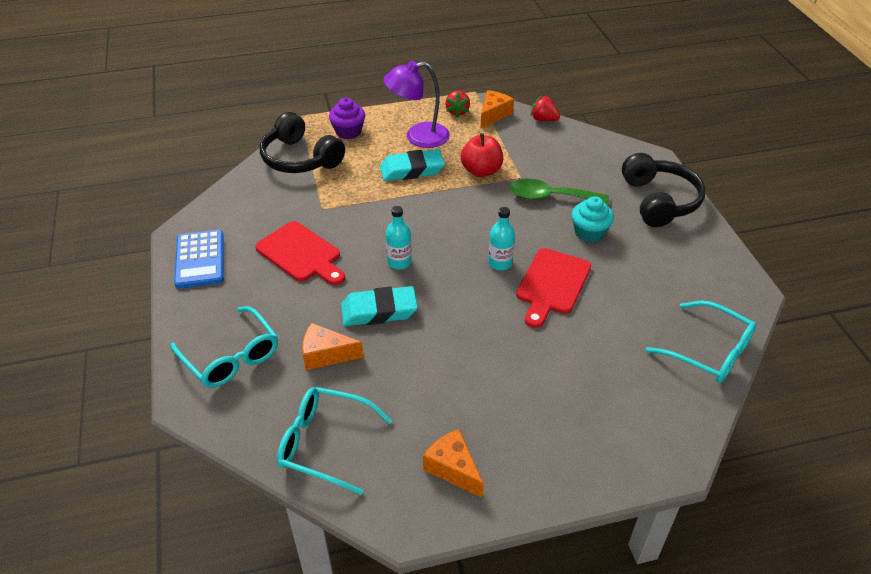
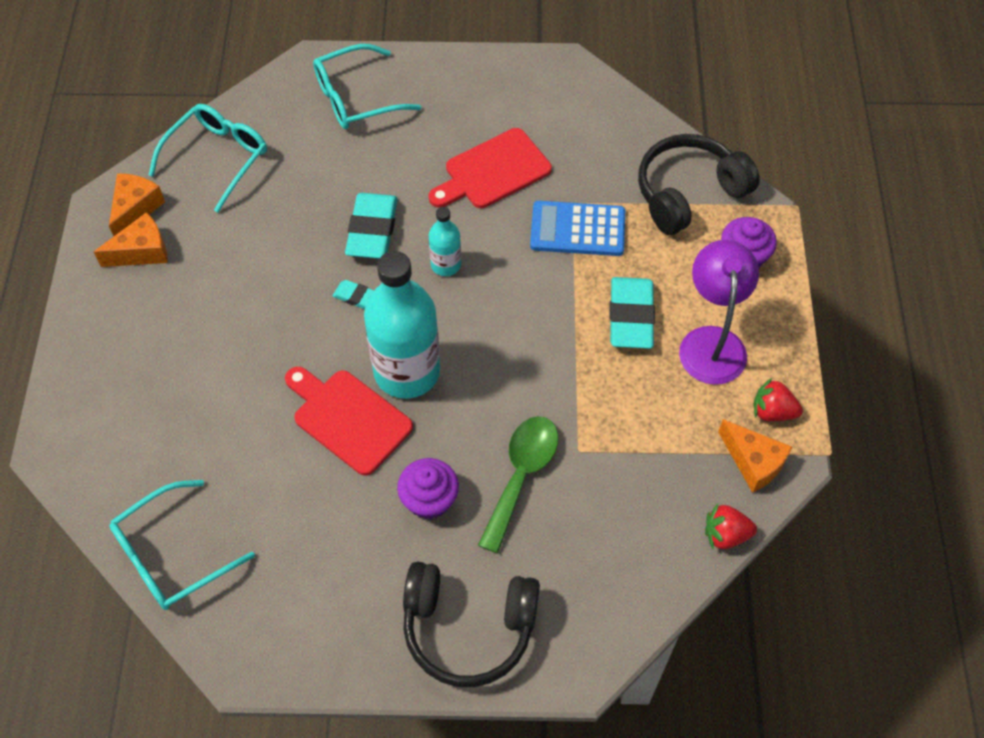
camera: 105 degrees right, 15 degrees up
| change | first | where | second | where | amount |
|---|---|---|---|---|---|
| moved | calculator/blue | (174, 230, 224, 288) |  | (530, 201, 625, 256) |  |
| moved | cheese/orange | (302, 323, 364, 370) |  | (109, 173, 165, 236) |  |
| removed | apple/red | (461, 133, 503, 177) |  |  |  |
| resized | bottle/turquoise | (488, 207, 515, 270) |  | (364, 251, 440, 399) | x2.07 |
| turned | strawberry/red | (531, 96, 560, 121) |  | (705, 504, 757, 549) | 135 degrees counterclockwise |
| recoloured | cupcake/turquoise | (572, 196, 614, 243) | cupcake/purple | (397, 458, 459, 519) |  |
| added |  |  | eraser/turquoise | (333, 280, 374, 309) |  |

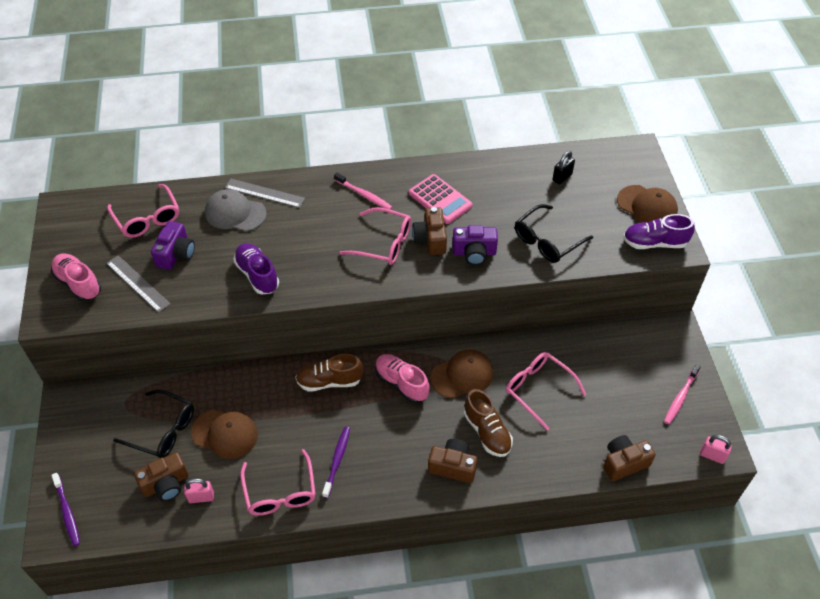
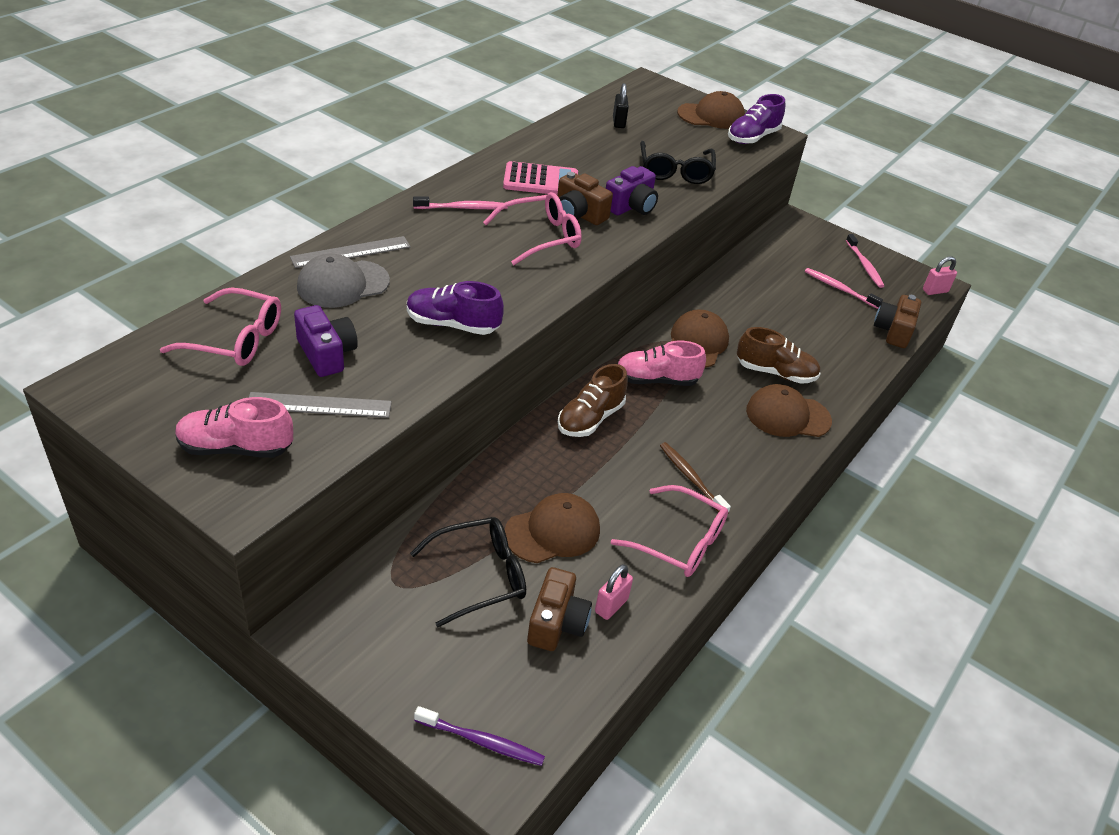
camera: 50 degrees left, 10 degrees down
| change | first | where | second | where | amount |
|---|---|---|---|---|---|
| recoloured | toothbrush/purple | (322, 427, 350, 498) | toothbrush/brown | (660, 442, 731, 513) |  |
| replaced | camera/brown | (428, 439, 477, 483) | cap/brown | (746, 384, 832, 437) |  |
| removed | glasses/pink | (506, 352, 586, 431) |  |  |  |
| added |  |  | toothbrush/pink | (805, 268, 883, 309) |  |

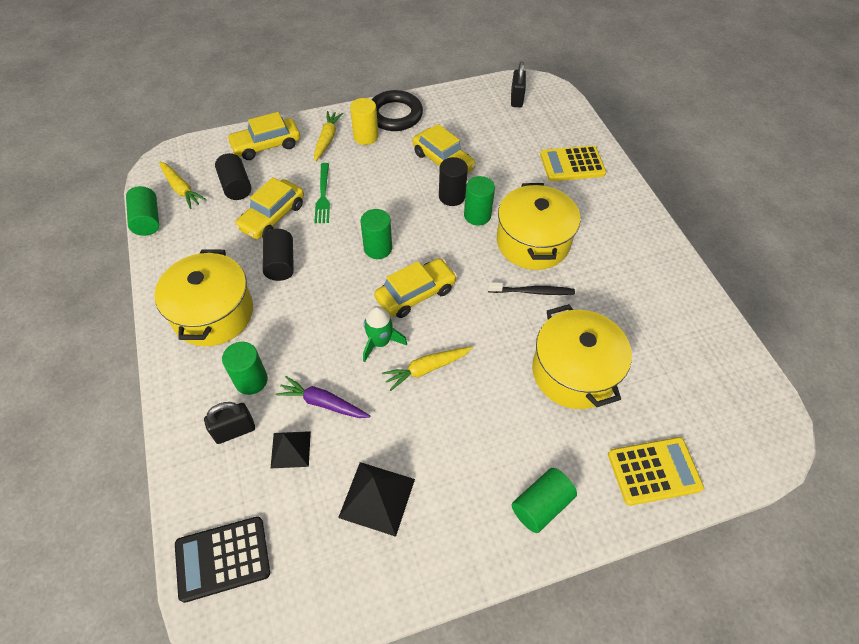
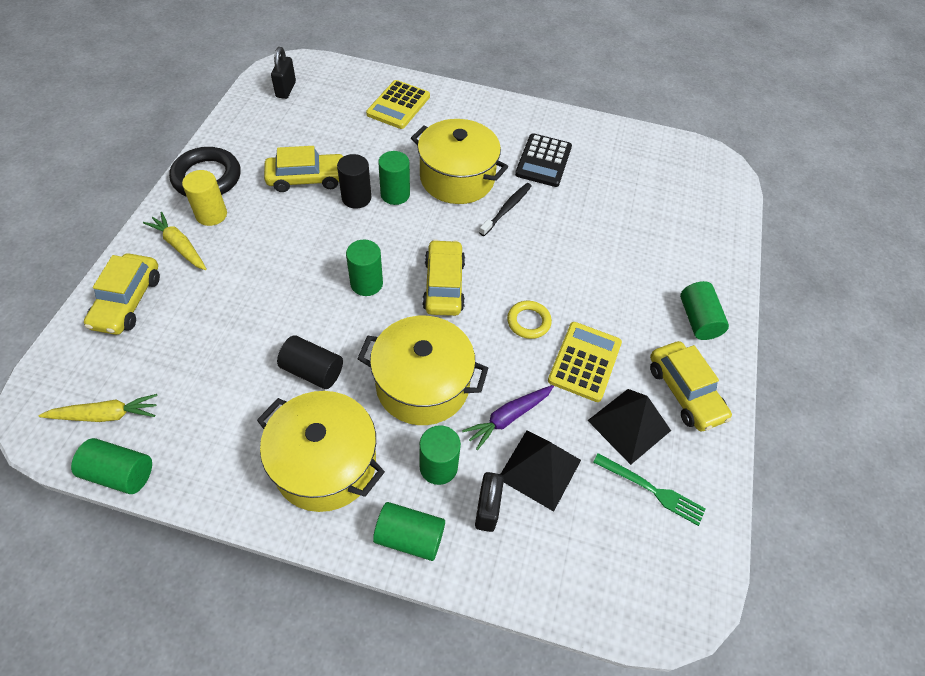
camera: 60 degrees left, 0 degrees up
| change | first | where | second | where | amount |
|---|---|---|---|---|---|
| moved | calculator/black | (175, 516, 270, 603) |  | (515, 133, 572, 187) |  |
| removed | cylinder/black | (215, 153, 251, 200) |  |  |  |
| moved | car/yellow | (235, 177, 304, 239) |  | (650, 341, 732, 431) |  |
| resized | pyramid/black | (270, 431, 311, 469) |  | (501, 430, 581, 512) | x1.54 |
| moved | fork/green | (314, 163, 330, 223) |  | (593, 453, 706, 526) |  |
| removed | rocket/green | (363, 306, 407, 362) |  |  |  |
| replaced | carrot/yellow | (382, 347, 472, 391) | ring/yellow | (507, 301, 552, 339) |  |
| turned | padlock/black | (511, 61, 526, 107) |  | (271, 47, 296, 99) | 60 degrees clockwise |
| moved | pot/yellow | (532, 304, 632, 409) |  | (357, 316, 488, 425) |  |
| moved | calculator/yellow | (608, 437, 704, 506) |  | (548, 322, 622, 402) |  |
| added |  |  | cylinder/green | (373, 502, 445, 561) |  |

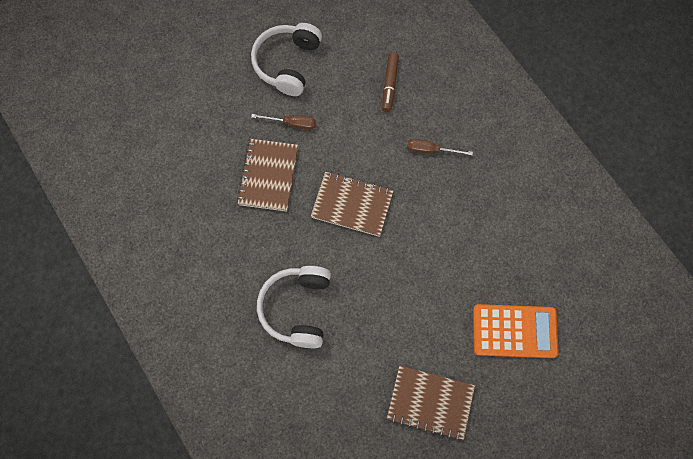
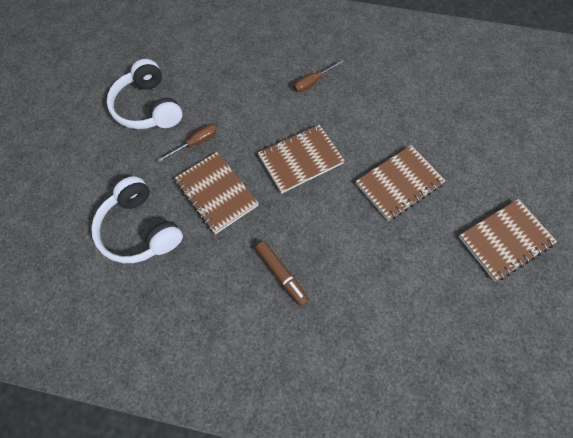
camera: 45 degrees left, 5 degrees down
| change | first | where | second | where | amount |
|---|---|---|---|---|---|
| moved | headphones/white | (257, 266, 331, 348) |  | (91, 176, 183, 263) |  |
| moved | marker/brown | (382, 52, 399, 112) |  | (255, 241, 309, 306) |  |
| removed | calculator/orange | (473, 304, 559, 358) |  |  |  |
| added |  |  | notebook/brown | (356, 145, 446, 221) |  |

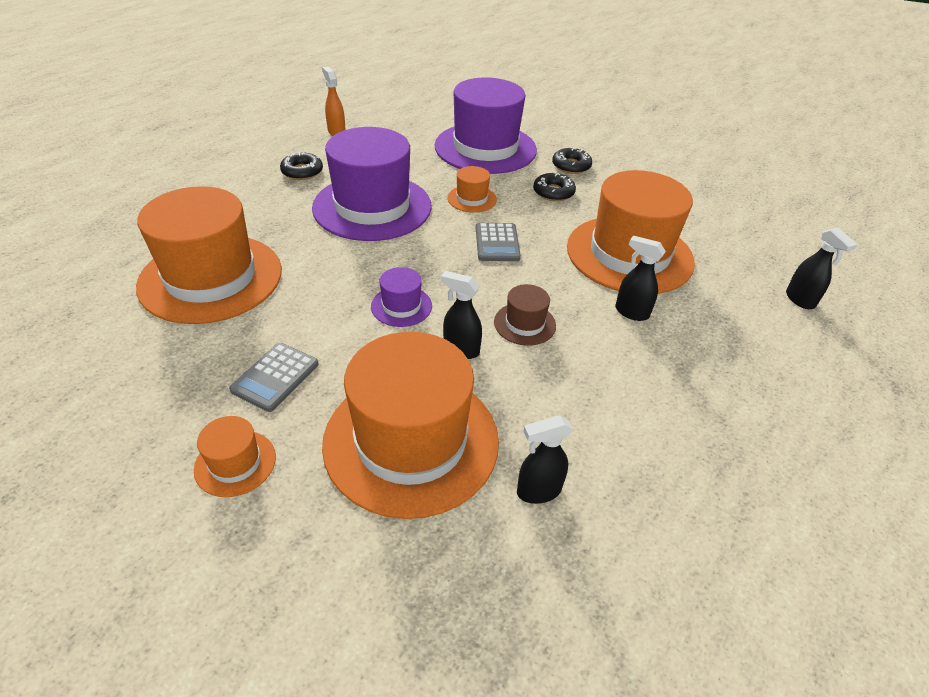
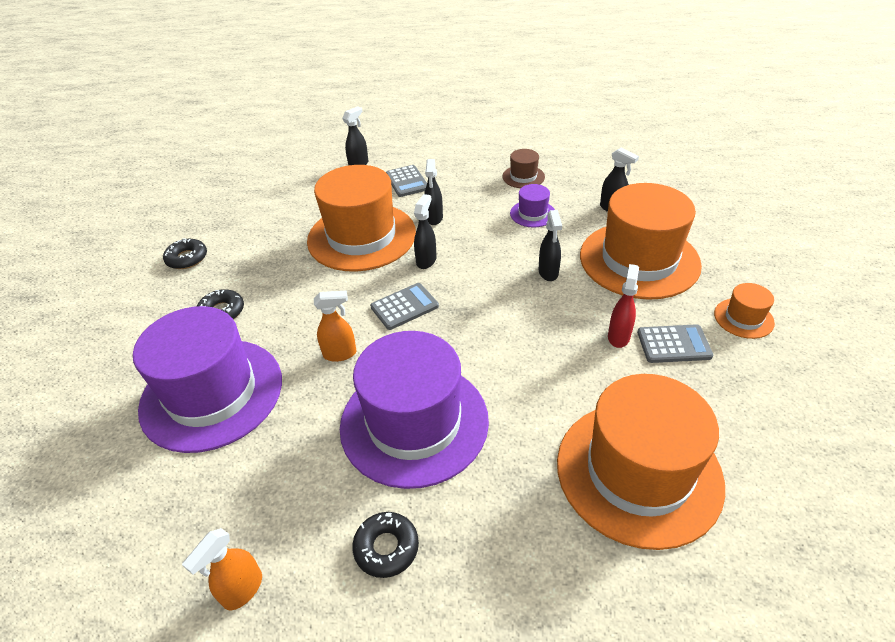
camera: 115 degrees left, 0 degrees up
| change | first | where | second | where | amount |
|---|---|---|---|---|---|
| moved | hat/purple | (371, 267, 432, 327) |  | (510, 184, 555, 228) |  |
| replaced | hat/orange | (447, 166, 497, 213) | spray bottle/orange | (314, 291, 357, 362) |  |
| moved | hat/brown | (494, 284, 556, 346) |  | (502, 149, 545, 188) |  |
| moved | donut/black | (533, 172, 576, 201) |  | (163, 239, 207, 269) |  |
| added |  |  | calculator/grey | (386, 165, 427, 197) |  |
| added |  |  | spray bottle/black | (414, 194, 436, 269) |  |
| added |  |  | spray bottle/red | (608, 264, 639, 348) |  |

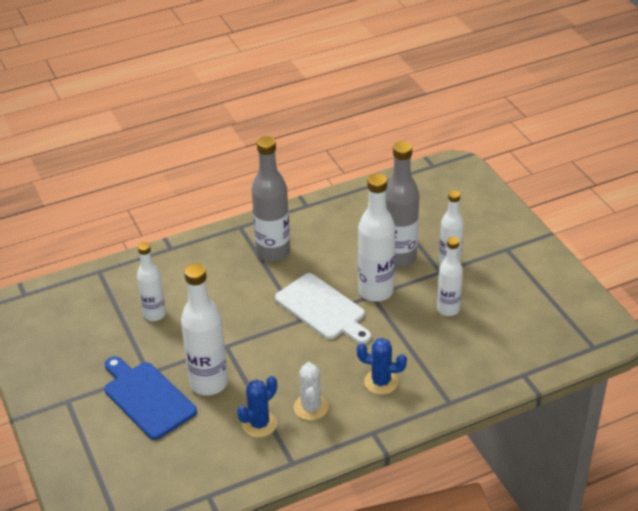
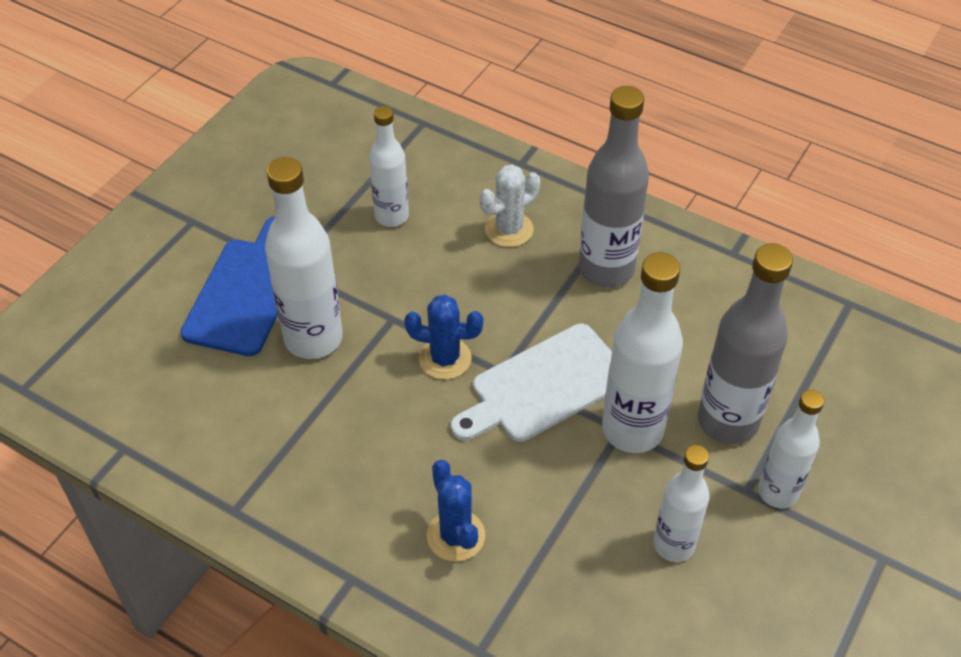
camera: 55 degrees right, 10 degrees up
| change | first | where | second | where | amount |
|---|---|---|---|---|---|
| moved | cactus/blue | (237, 376, 277, 437) |  | (404, 295, 484, 380) |  |
| turned | cutting board/white | (275, 273, 371, 344) |  | (451, 324, 612, 442) | 45 degrees clockwise |
| moved | cactus/white | (294, 362, 328, 420) |  | (480, 165, 540, 247) |  |

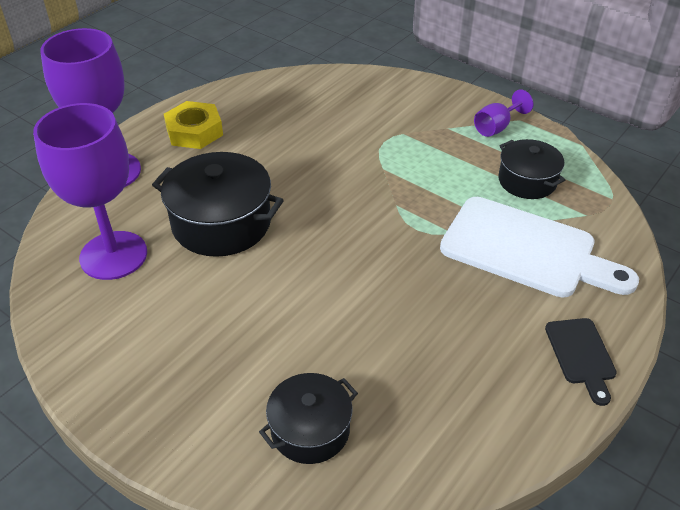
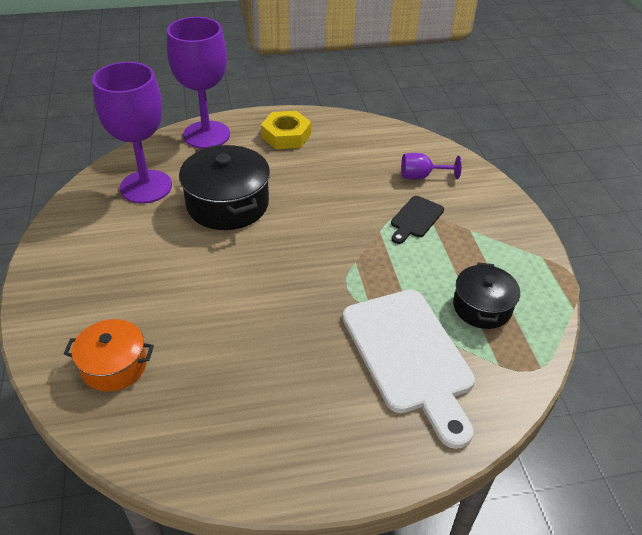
camera: 40 degrees right, 0 degrees up
| change | first | where | second | where | amount |
|---|---|---|---|---|---|
| recoloured | pot/black | (259, 373, 358, 464) | pot/orange | (64, 319, 154, 392) |  |
| moved | goblet/purple | (474, 89, 533, 137) |  | (401, 153, 462, 180) |  |
| moved | cutting board/black | (545, 318, 617, 406) |  | (391, 196, 444, 244) |  |

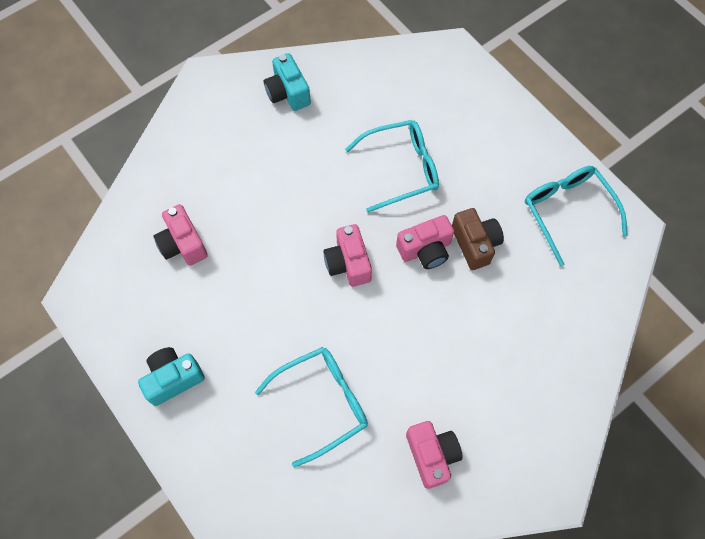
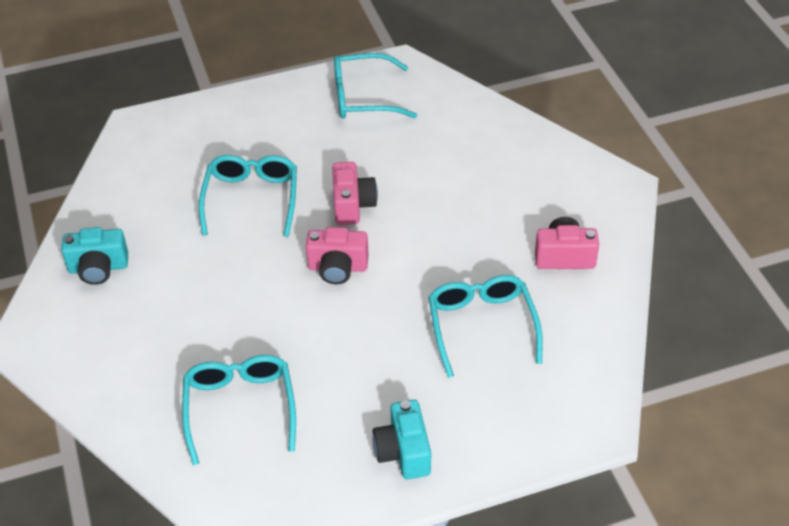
camera: 70 degrees left, 20 degrees down
| change | first | where | second | where | amount |
|---|---|---|---|---|---|
| replaced | camera/pink | (153, 204, 208, 266) | glasses/turquoise | (182, 355, 296, 465) |  |
| removed | camera/brown | (452, 208, 504, 270) |  |  |  |

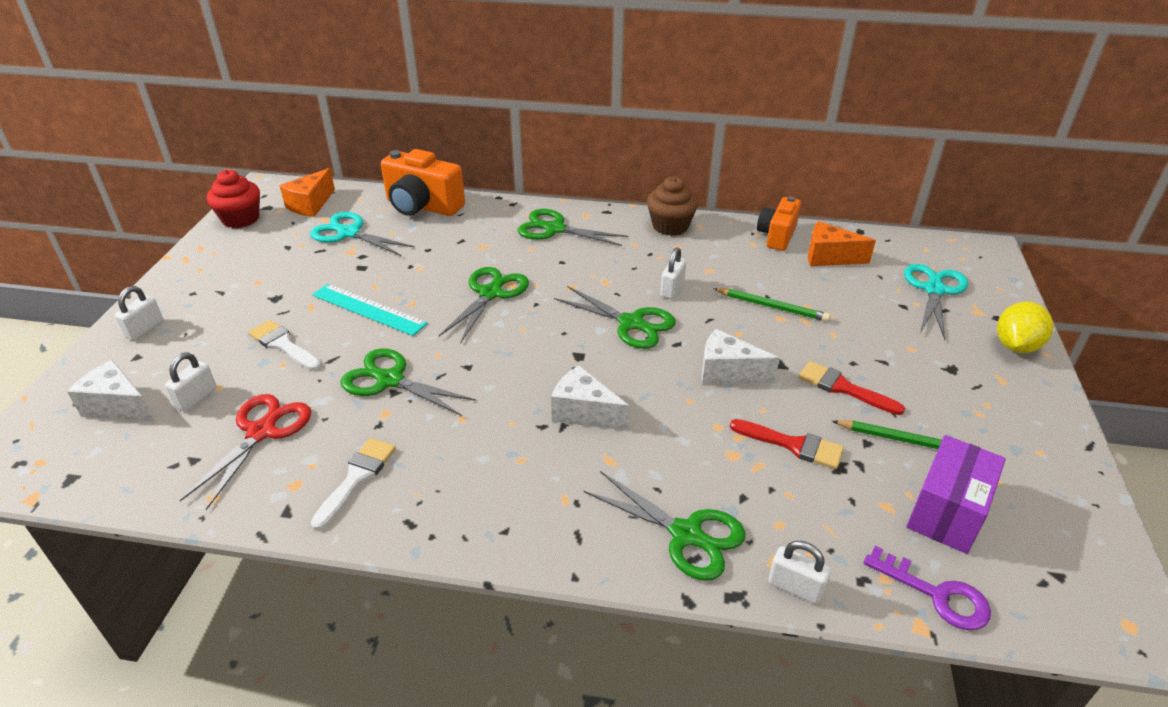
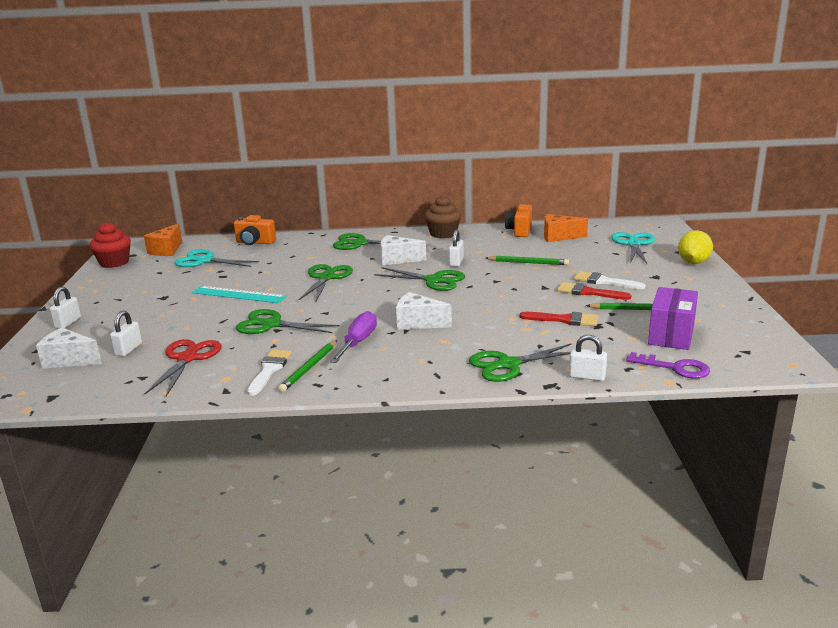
camera: 10 degrees left, 15 degrees down
| change | first | where | second | where | amount |
|---|---|---|---|---|---|
| moved | brush/white | (248, 320, 321, 371) |  | (574, 271, 646, 289) |  |
| resized | camera/orange | (381, 149, 465, 216) |  | (234, 215, 276, 245) | x0.65 |
| turned | scissors/green | (583, 471, 746, 581) |  | (469, 343, 572, 382) | 135 degrees clockwise |
| moved | cheese/white | (701, 329, 780, 384) |  | (380, 235, 427, 266) |  |
| added |  |  | pencil/green | (278, 340, 337, 392) |  |
| added |  |  | screwdriver/purple | (330, 311, 377, 363) |  |

